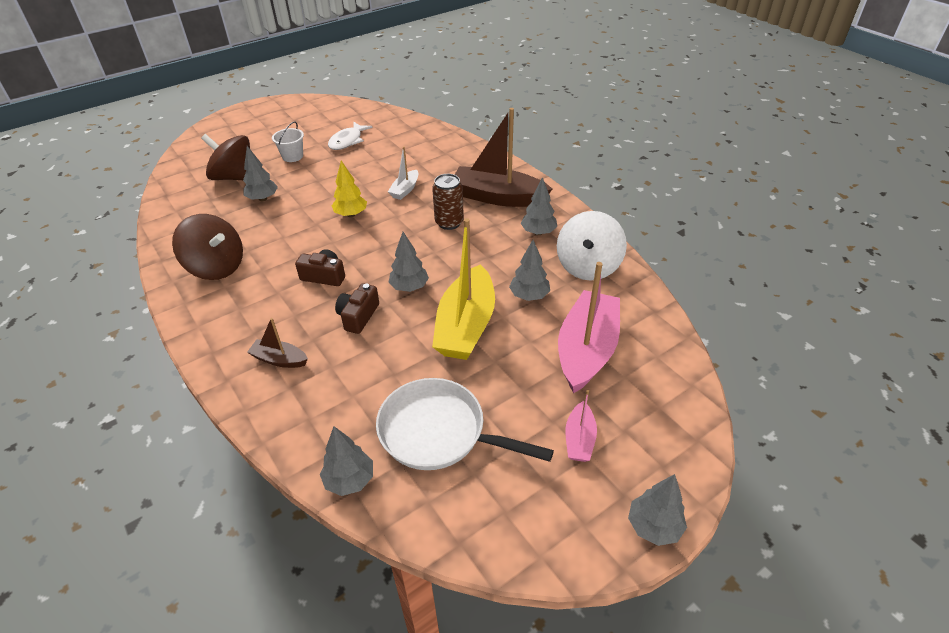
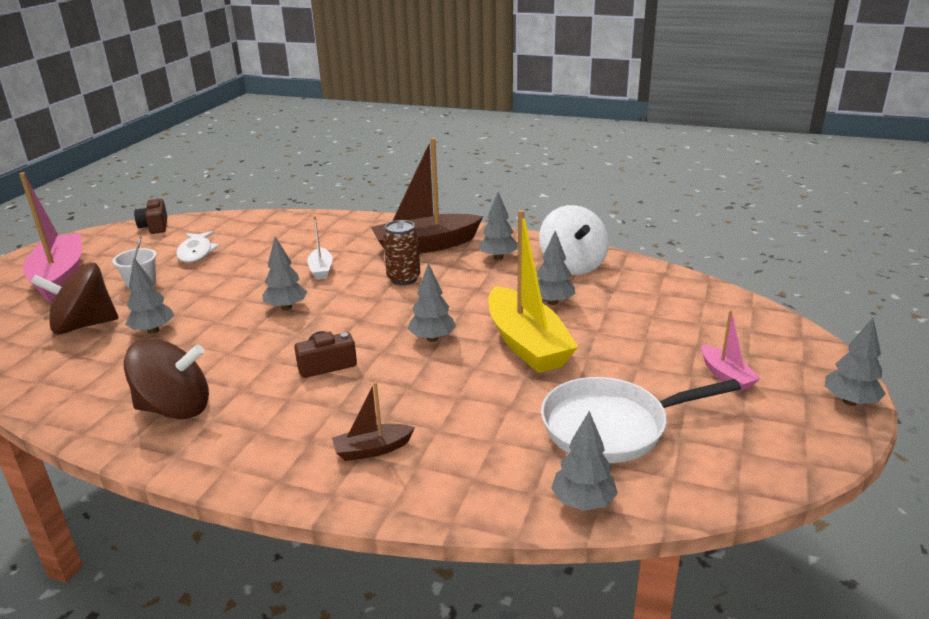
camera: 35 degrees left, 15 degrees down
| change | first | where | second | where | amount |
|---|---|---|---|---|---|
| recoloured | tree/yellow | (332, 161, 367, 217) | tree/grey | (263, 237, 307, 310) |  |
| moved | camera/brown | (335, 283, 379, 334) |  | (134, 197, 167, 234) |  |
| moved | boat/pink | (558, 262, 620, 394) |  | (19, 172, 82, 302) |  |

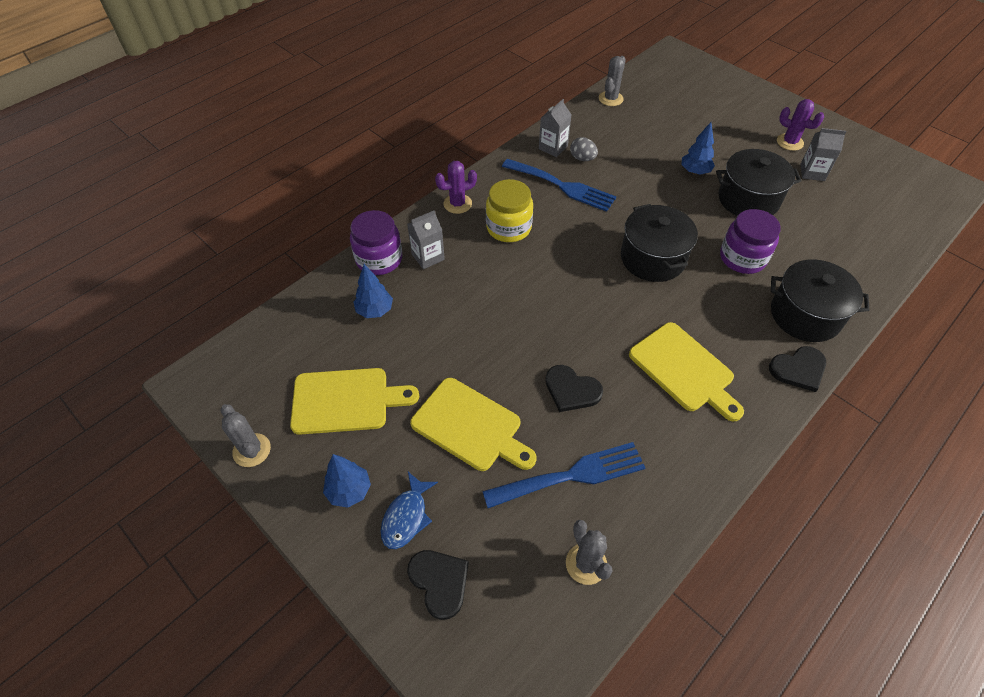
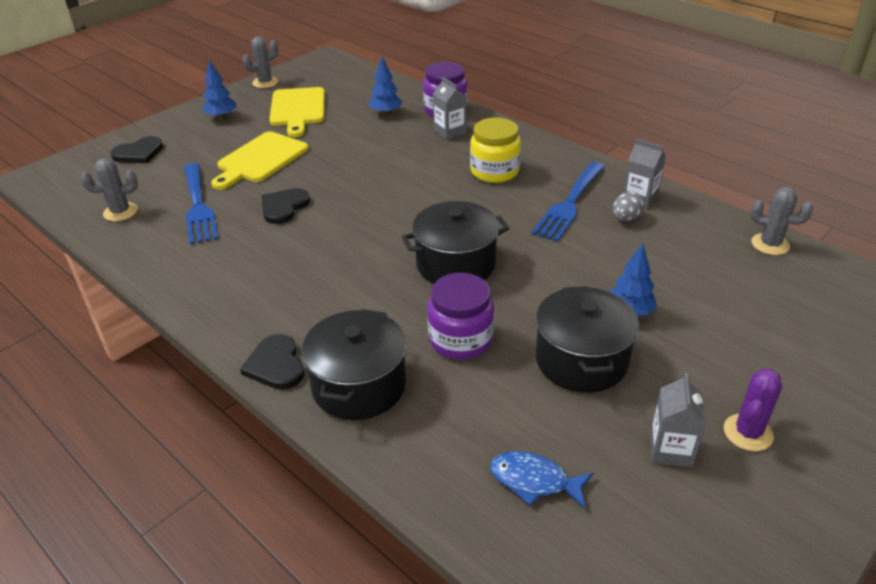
camera: 90 degrees right, 15 degrees down
| change | first | where | second | where | amount |
|---|---|---|---|---|---|
| moved | fish/blue | (381, 472, 438, 549) |  | (490, 451, 594, 508) |  |
| removed | cactus/purple | (435, 161, 477, 214) |  |  |  |
| removed | cutting board/yellow | (629, 322, 744, 421) |  |  |  |

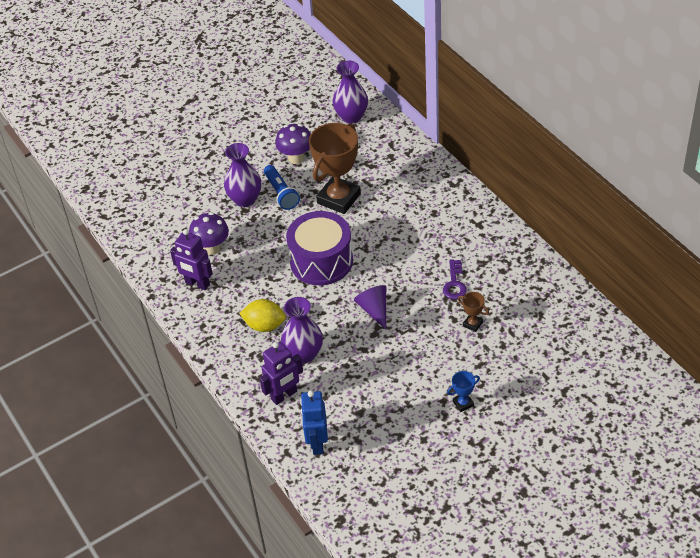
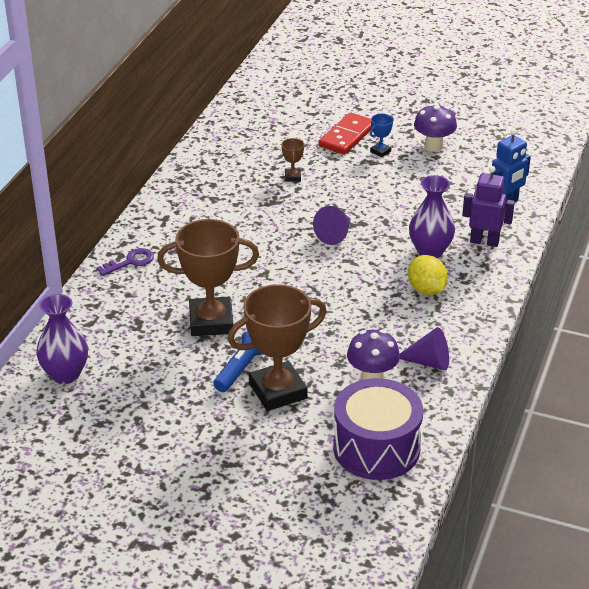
camera: 130 degrees left, 10 degrees down
| change | first | where | second | where | amount |
|---|---|---|---|---|---|
| replaced | robot/purple | (170, 229, 213, 290) | cone/purple | (400, 327, 449, 370) |  |
| replaced | vase/purple | (224, 143, 261, 207) | trophy/brown | (227, 284, 327, 411) |  |
| moved | mushroom/purple | (275, 124, 311, 164) |  | (414, 104, 457, 152) |  |
| moved | drum/purple | (286, 211, 353, 285) |  | (333, 378, 423, 480) |  |
| moved | key/purple | (443, 259, 467, 299) |  | (97, 248, 154, 276) |  |
| turned | trophy/blue | (447, 371, 480, 412) |  | (370, 114, 394, 158) | 75 degrees counterclockwise |
| added |  |  | domino/red | (318, 112, 372, 155) |  |

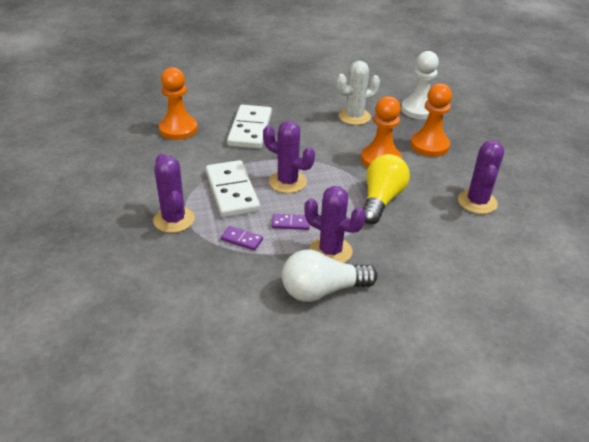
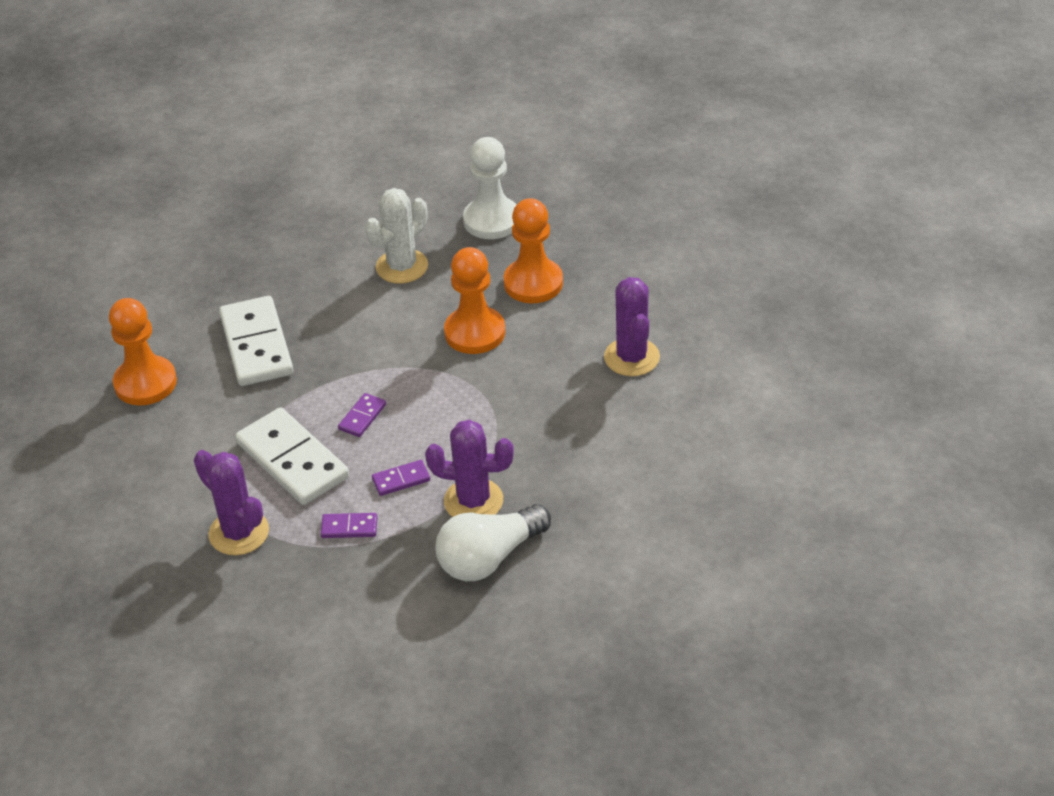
camera: 20 degrees left, 5 degrees up
| change | first | where | second | where | amount |
|---|---|---|---|---|---|
| replaced | cactus/purple | (263, 121, 315, 193) | domino/purple | (338, 393, 386, 437) |  |
| removed | light bulb/yellow | (363, 154, 410, 224) |  |  |  |

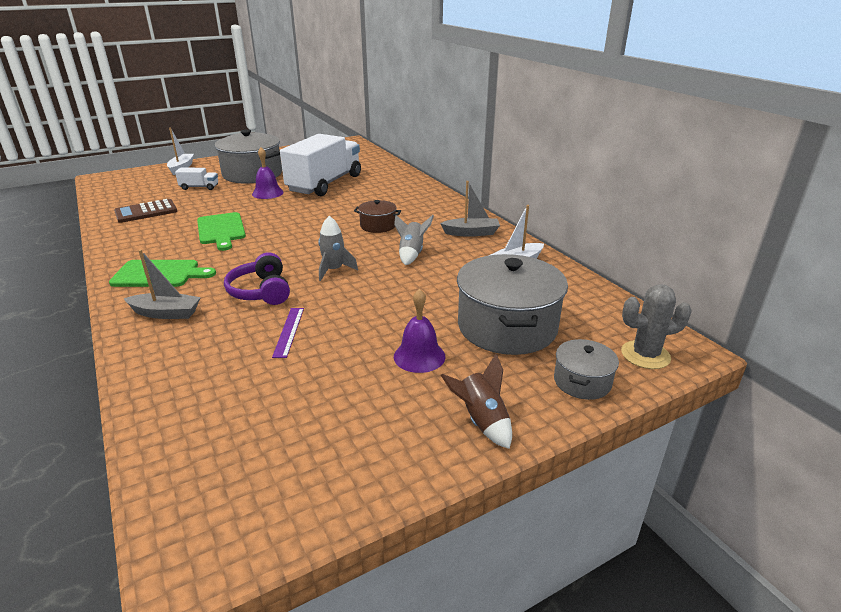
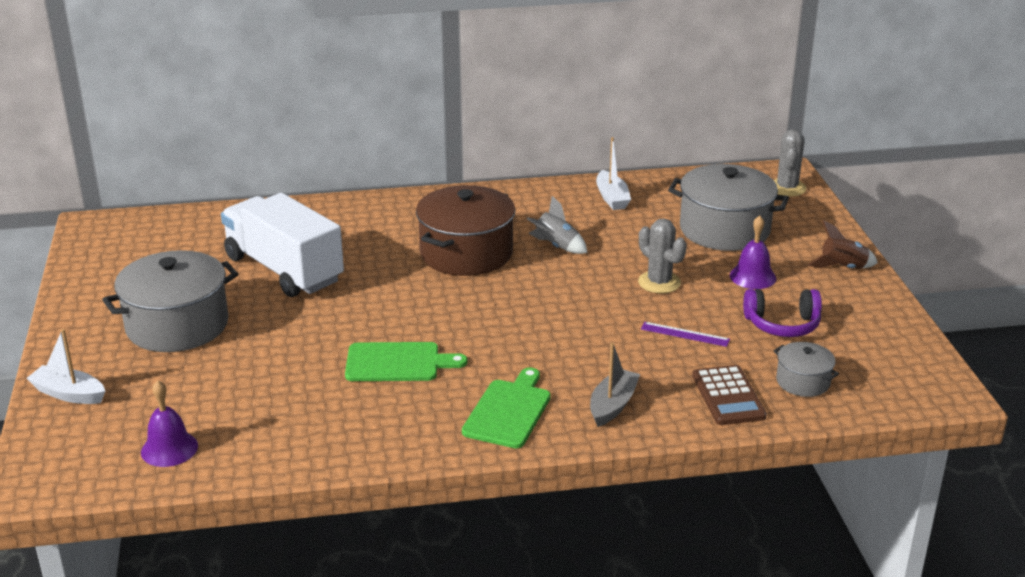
camera: 70 degrees left, 0 degrees up
| change | first | where | second | where | amount |
|---|---|---|---|---|---|
| moved | calculator/brown | (114, 199, 177, 223) |  | (692, 365, 767, 425) |  |
| removed | truck/white | (175, 168, 218, 190) |  |  |  |
| moved | headphones/purple | (224, 252, 290, 305) |  | (743, 289, 822, 337) |  |
| moved | bell/purple | (252, 147, 284, 199) |  | (141, 380, 198, 467) |  |
| removed | rocket/grey | (318, 216, 358, 281) |  |  |  |
| resized | pot/brown | (354, 200, 401, 233) |  | (416, 185, 516, 276) | x2.02 |
| removed | boat/grey | (440, 181, 500, 237) |  |  |  |
| moved | pot/grey | (554, 339, 619, 400) |  | (774, 342, 839, 397) |  |
| added |  |  | cactus/grey | (638, 218, 687, 293) |  |

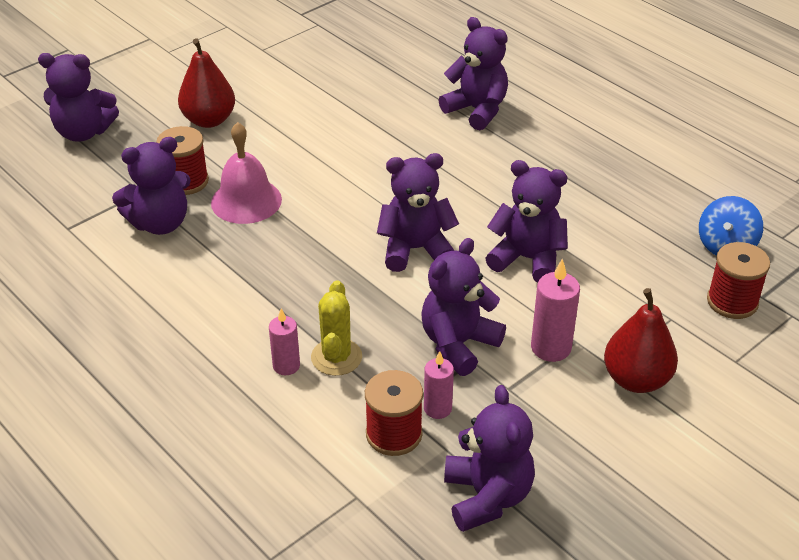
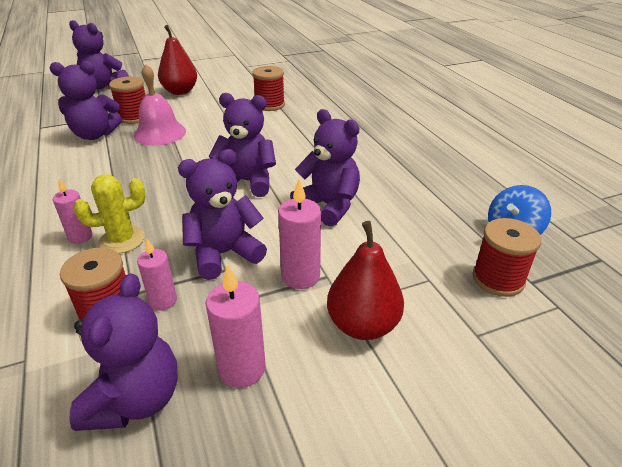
camera: 20 degrees right, 5 degrees down
| change | first | where | second | where | amount |
|---|---|---|---|---|---|
| turned | cactus/yellow | (311, 280, 362, 376) |  | (74, 174, 145, 254) | 45 degrees clockwise |
| removed | teddy bear/purple | (439, 17, 508, 130) |  |  |  |
| added |  |  | candle/pink | (205, 264, 266, 388) |  |
| added |  |  | spool/red | (252, 66, 285, 111) |  |

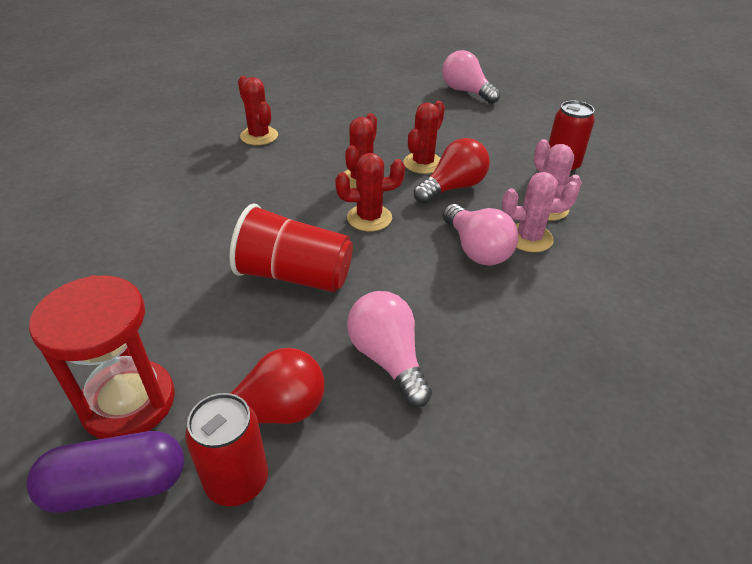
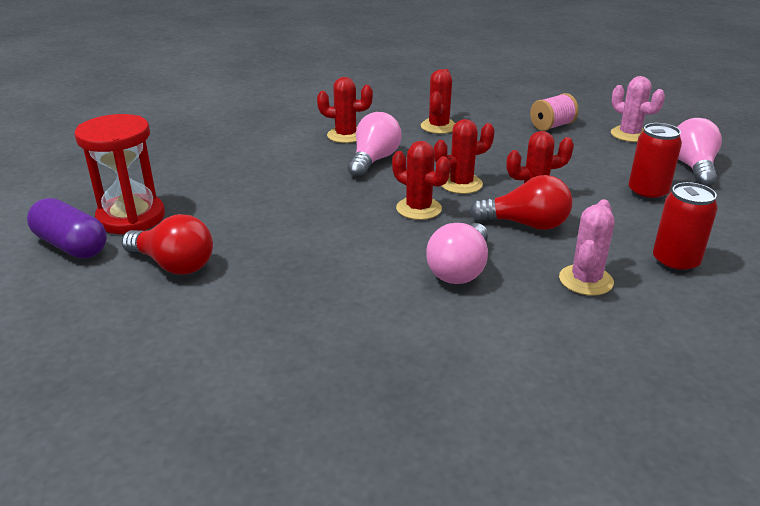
camera: 50 degrees right, 10 degrees down
| change | first | where | second | where | amount |
|---|---|---|---|---|---|
| moved | can/red | (185, 393, 268, 506) |  | (629, 123, 682, 201) |  |
| removed | cup/red | (229, 204, 353, 292) |  |  |  |
| moved | light bulb/pink | (347, 291, 432, 408) |  | (348, 112, 402, 178) |  |
| moved | cactus/pink | (502, 172, 579, 252) |  | (611, 76, 665, 142) |  |
| added |  |  | cactus/red | (317, 77, 373, 143) |  |
| added |  |  | spool/pink | (530, 93, 579, 131) |  |

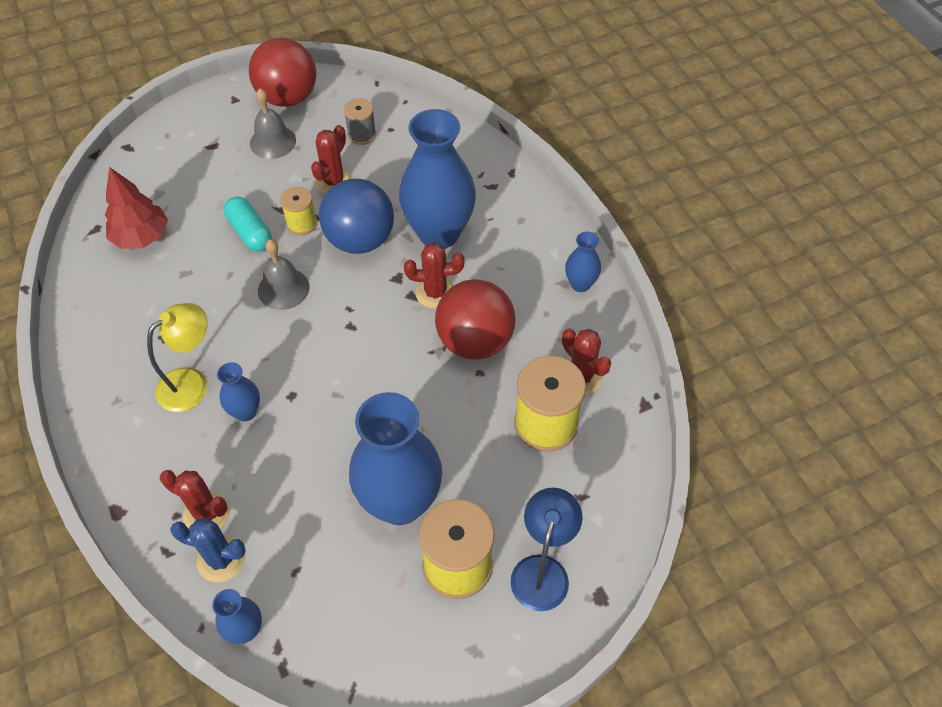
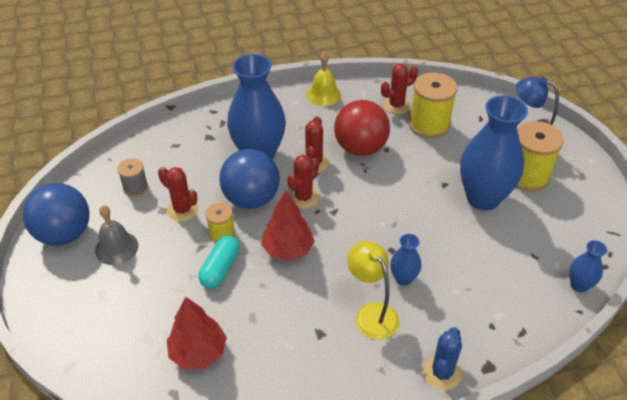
camera: 80 degrees left, 10 degrees down
| change | first | where | second | where | amount |
|---|---|---|---|---|---|
| moved | cactus/red | (160, 470, 230, 529) |  | (287, 155, 319, 209) |  |
| moved | cactus/blue | (170, 517, 246, 582) |  | (423, 327, 462, 390) |  |
| turned | capsule/turquoise | (224, 197, 272, 252) |  | (199, 236, 240, 288) | 45 degrees counterclockwise |
| recoloured | ball/red | (249, 37, 316, 107) | ball/blue | (23, 183, 90, 246) |  |
| replaced | bell/grey | (258, 239, 310, 310) | tree/red | (261, 191, 315, 261) |  |
| replaced | vase/blue | (565, 232, 601, 292) | bell/yellow | (307, 52, 341, 106) |  |

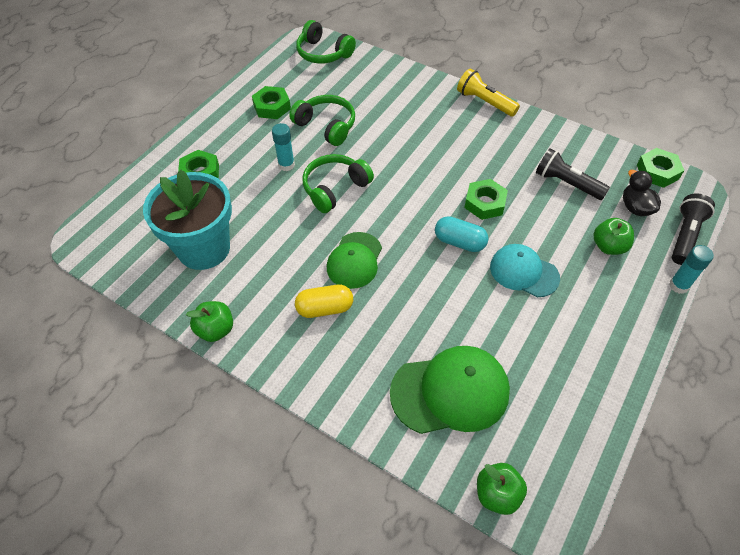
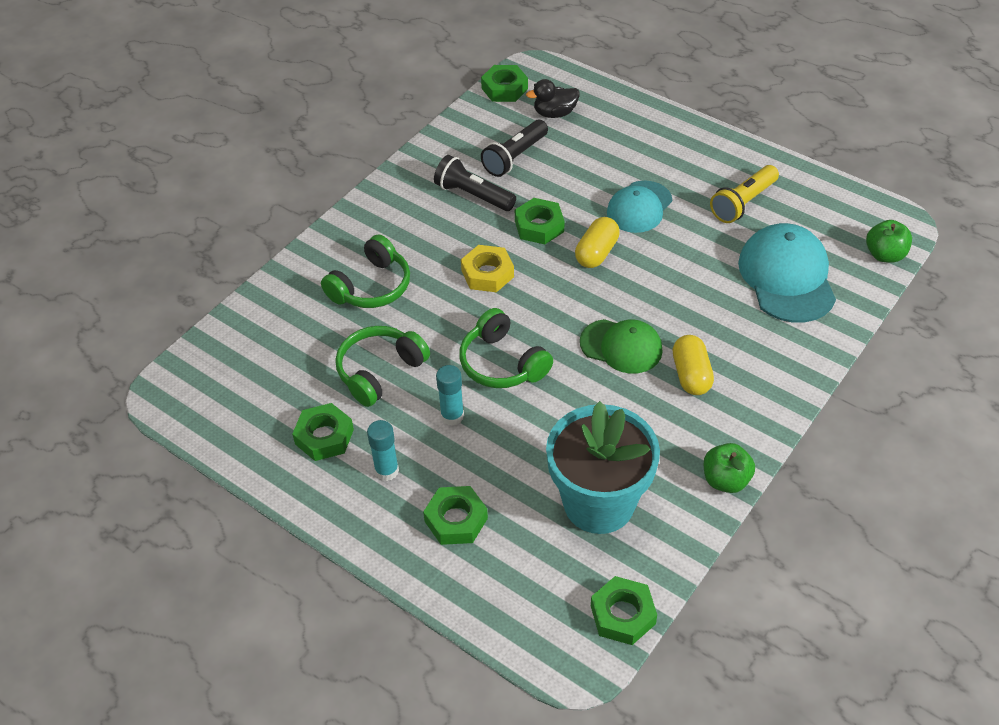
camera: 85 degrees left, 5 degrees down
| change | first | where | second | where | amount |
|---|---|---|---|---|---|
| moved | headphones/green | (296, 20, 356, 64) |  | (321, 234, 410, 308) |  |
| recoloured | cap/green | (390, 346, 510, 434) | cap/turquoise | (738, 223, 836, 323) |  |
| recoloured | capsule/turquoise | (435, 216, 488, 252) | capsule/yellow | (575, 217, 620, 268) |  |
| moved | flashlight/yellow | (457, 69, 520, 117) |  | (710, 165, 779, 223) |  |
| removed | apple/green | (594, 218, 634, 255) |  |  |  |
| moved | glue stick/turquoise | (669, 245, 714, 294) |  | (367, 420, 399, 481) |  |
| moved | flashlight/black | (672, 193, 715, 265) |  | (434, 155, 516, 211) |  |
| added |  |  | nut/yellow | (461, 245, 514, 292) |  |
| added |  |  | nut/green | (591, 576, 657, 645) |  |

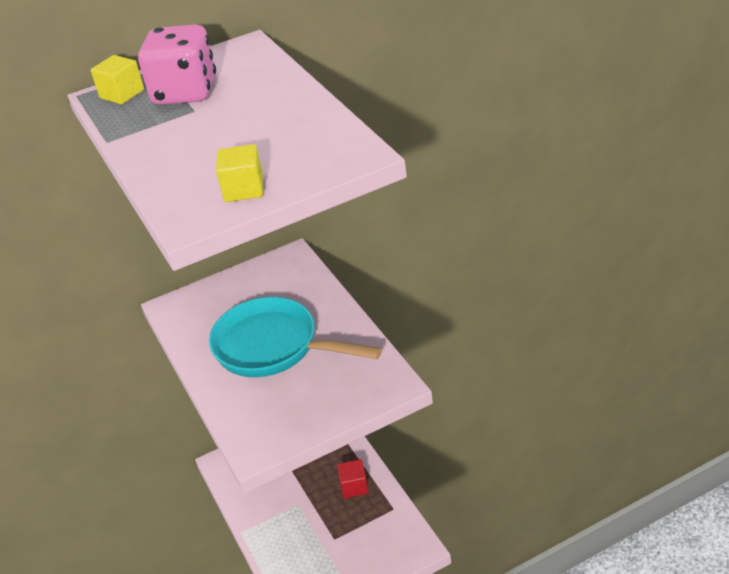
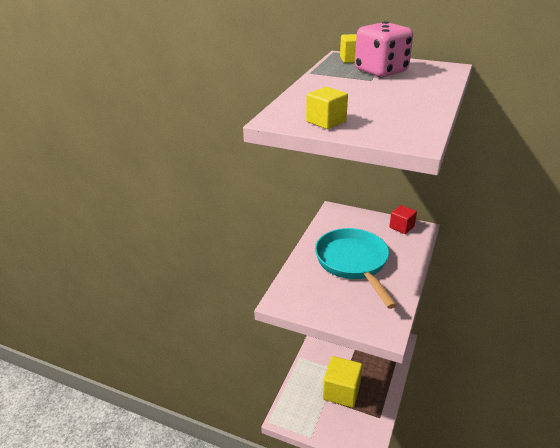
camera: 45 degrees right, 5 degrees down
| change | first | where | second | where | amount |
|---|---|---|---|---|---|
| moved | cube/red | (337, 459, 369, 499) |  | (389, 205, 417, 234) |  |
| added |  |  | cube/yellow | (323, 356, 362, 408) |  |

